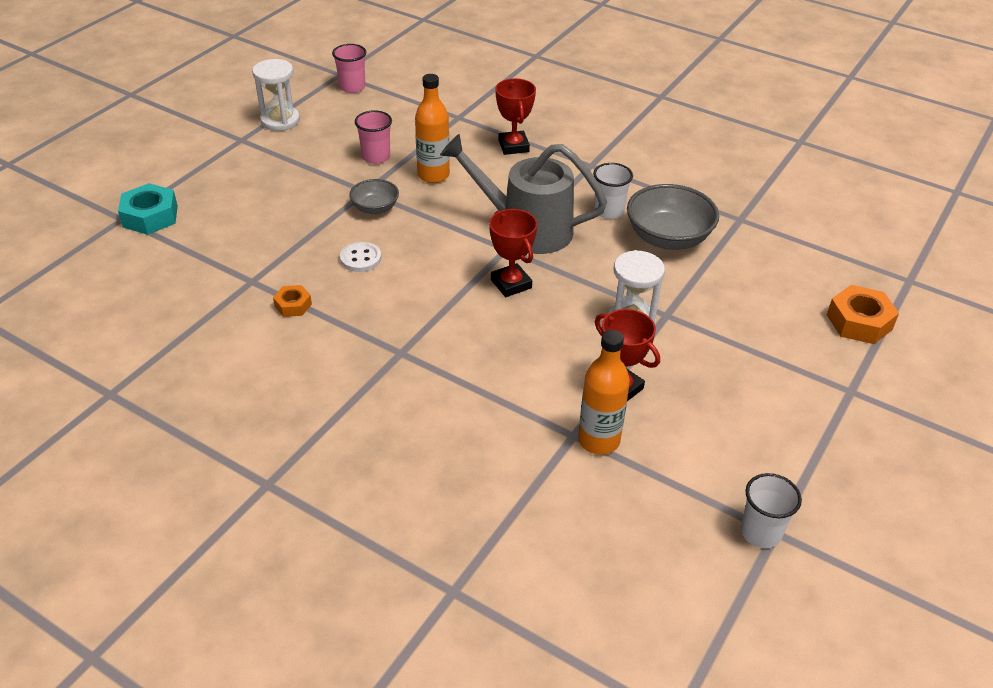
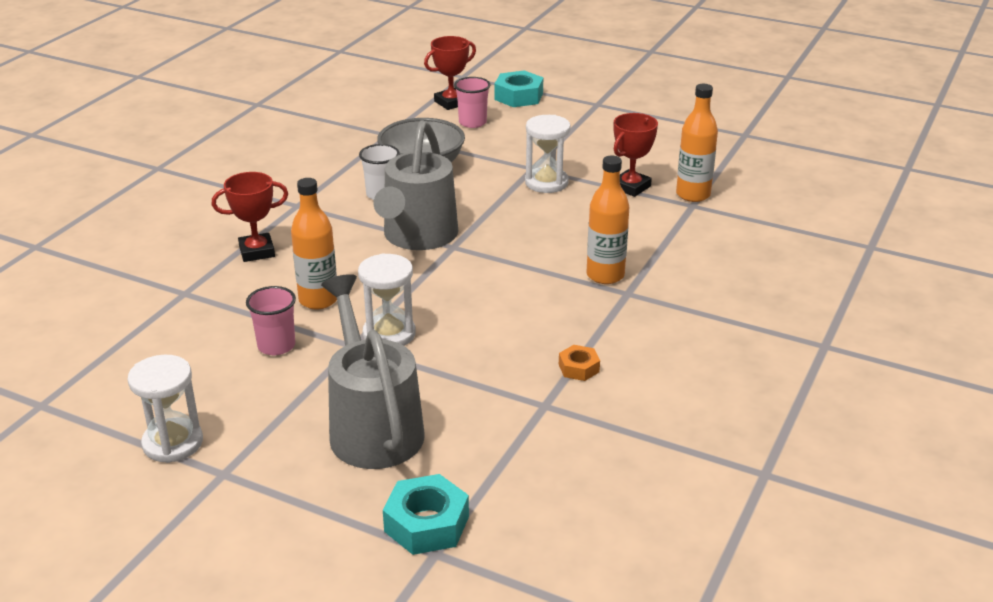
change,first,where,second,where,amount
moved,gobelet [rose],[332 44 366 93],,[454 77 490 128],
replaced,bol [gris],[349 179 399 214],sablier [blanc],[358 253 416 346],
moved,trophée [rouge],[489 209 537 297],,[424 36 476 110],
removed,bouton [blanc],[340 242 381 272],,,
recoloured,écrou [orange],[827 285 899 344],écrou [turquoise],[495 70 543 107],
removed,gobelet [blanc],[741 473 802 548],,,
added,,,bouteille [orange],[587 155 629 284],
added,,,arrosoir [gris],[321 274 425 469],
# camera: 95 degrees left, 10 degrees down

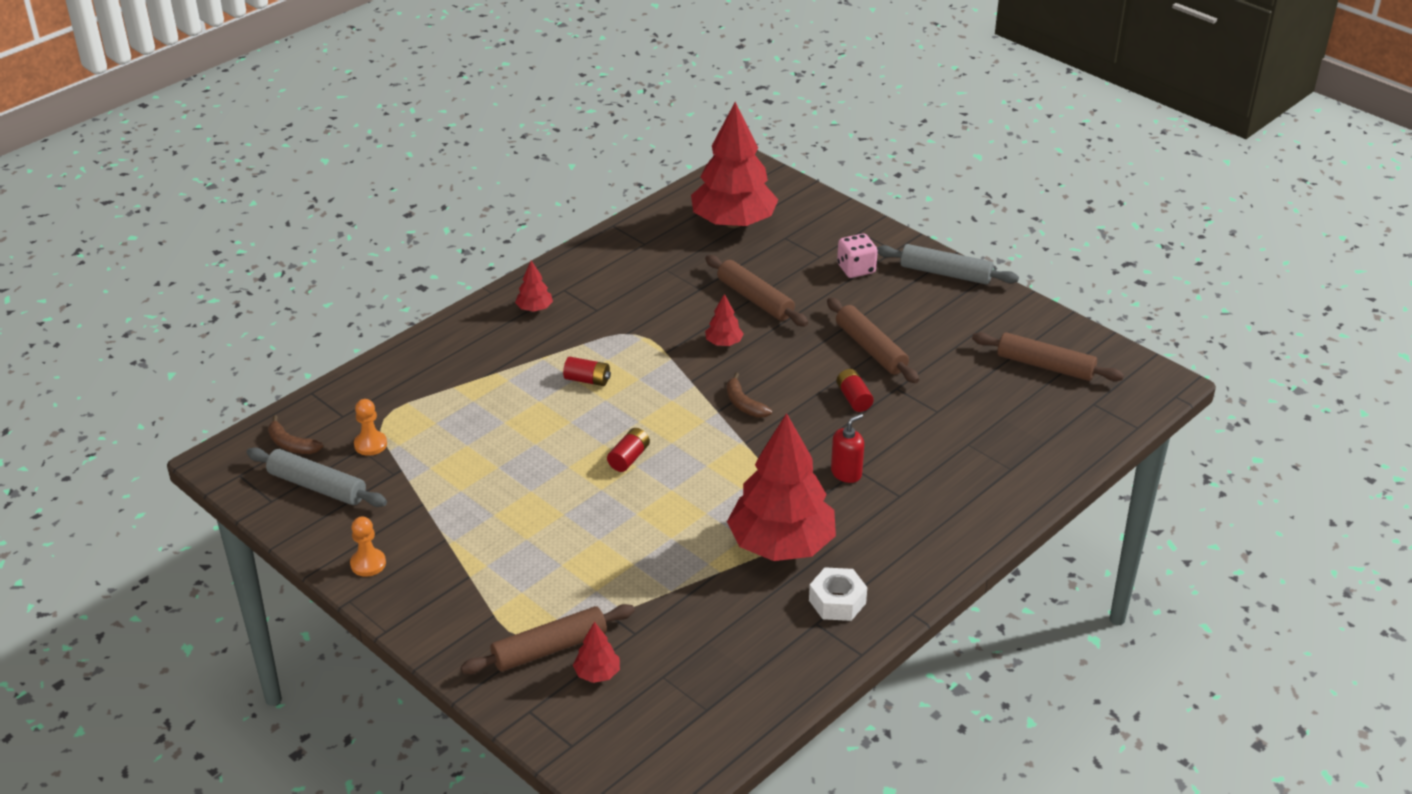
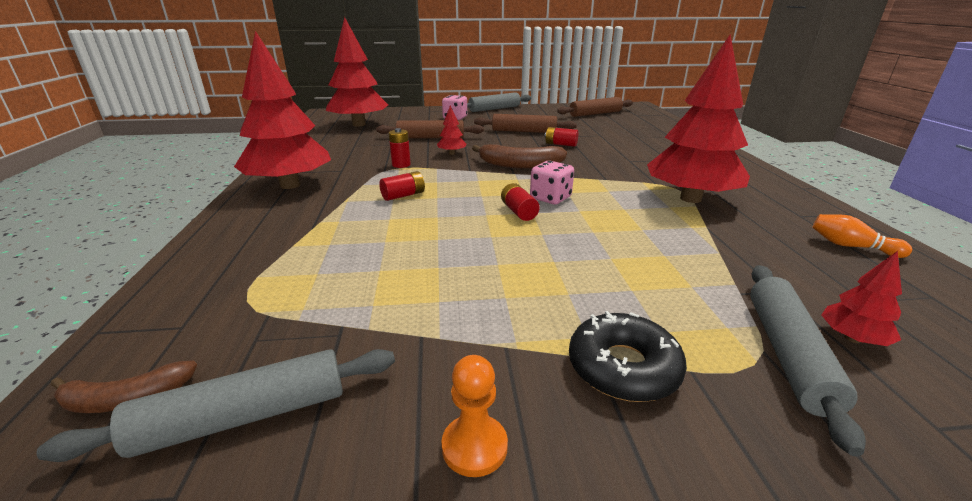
change,first,where,second,where,amount
resized,arbre [rouge],[515 260 553 312],,[234 31 331 189],x2.47
resized,banane [marron],[727 373 772 418],,[472 144 567 169],x1.71
removed,pion [orange],[354 399 387 456],,,
removed,distributeur de savon [rouge],[831 414 864 483],,,
removed,écrou [blanc],[809 567 867 621],,,
recoloured,rouleau à pâtisserie [marron],[461 604 635 674],rouleau à pâtisserie [gris],[750 265 866 456],
added,,,pile [rouge],[389 128 411 168],
added,,,dé [rose],[530 161 574 205],
added,,,quille [orange],[812 214 912 258],
added,,,beignet [noir],[569 311 687 402],
# camera: 50 degrees left, 10 degrees down

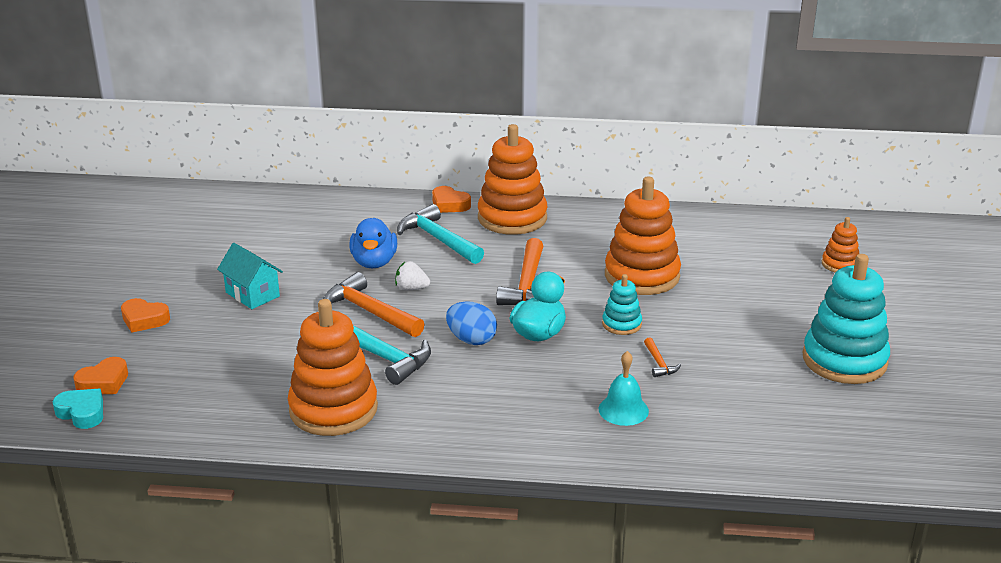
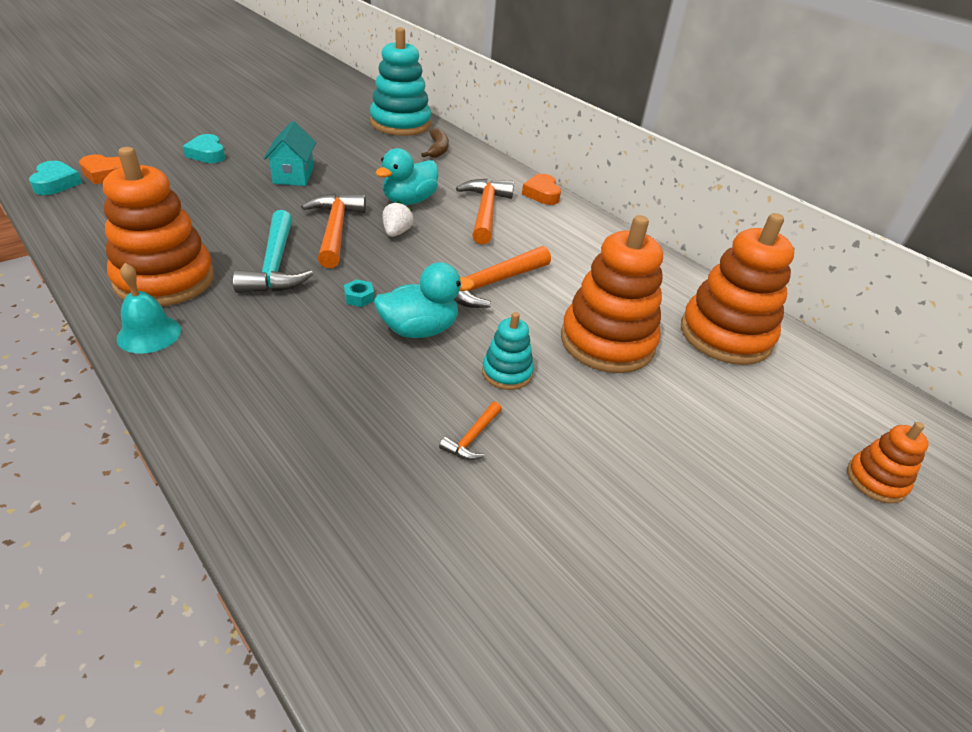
change,first,where,second,where,amount
moved,jouet à empiler [orange],[478 124 547 235],,[681 213 794 365],
recoloured,marteau [turquoise],[397 204 484 264],marteau [orange],[456 179 514 245],
recoloured,canard [bleu],[350 218 397 268],canard [turquoise],[375 148 438 205],
moved,jouet à empiler [turquoise],[802 254 890 384],,[370 27 431 136],
turned,fraise [blanc],[395 261 430 290],,[382 201 414 237],45 degrees clockwise
recoloured,cœur [orange],[121 298 170 333],cœur [turquoise],[183 134 225 163],
replaced,œuf [bleu],[446 302 497 345],écrou [turquoise],[344 279 374 307],
moved,cloche [turquoise],[599 351 649 426],,[117 263 181 354],
added,,,banane [marron],[421 128 449 158],
# camera: 40 degrees right, 10 degrees up

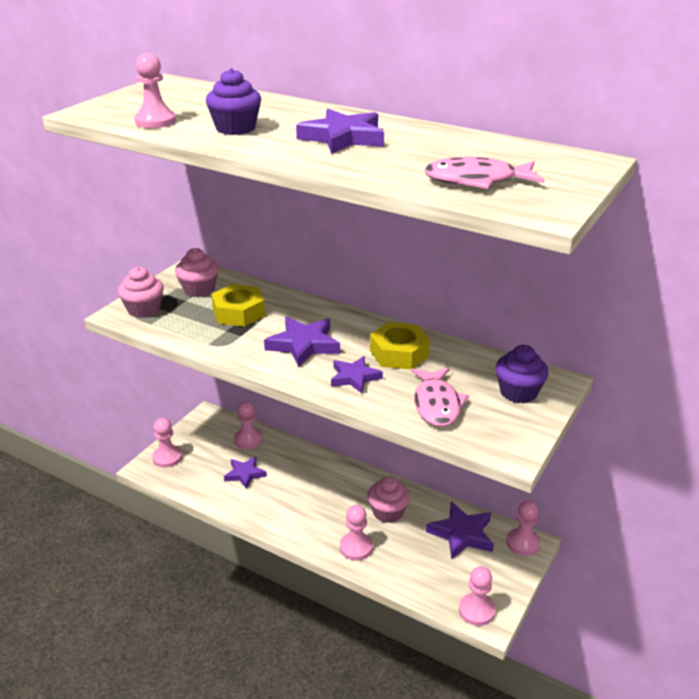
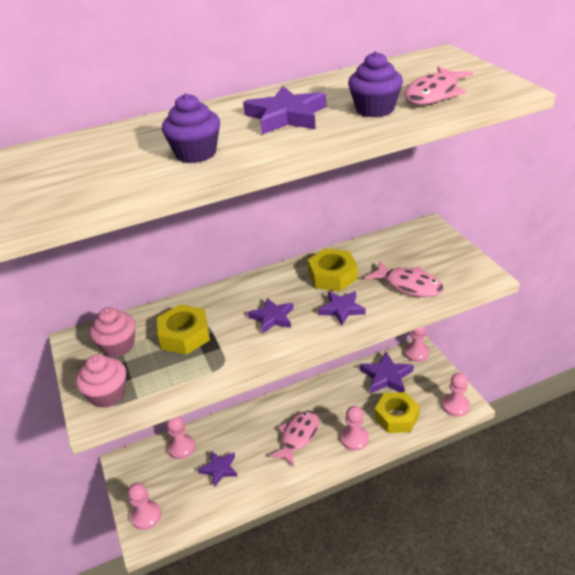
change,first,where,second,where,amount
removed,pion [rose],[134 53 176 128],,,
resized,étoile [violet],[264 317 340 367],,[248 298 294 334],x0.67
moved,muffin [violet],[496 345 549 403],,[348 51 403 117],
removed,muffin [rose],[367 476 410 523],,,
added,,,écrou [jaune],[375 392 420 433],
added,,,poisson [rose],[269 411 319 467],
# camera: 50 degrees left, 5 degrees up

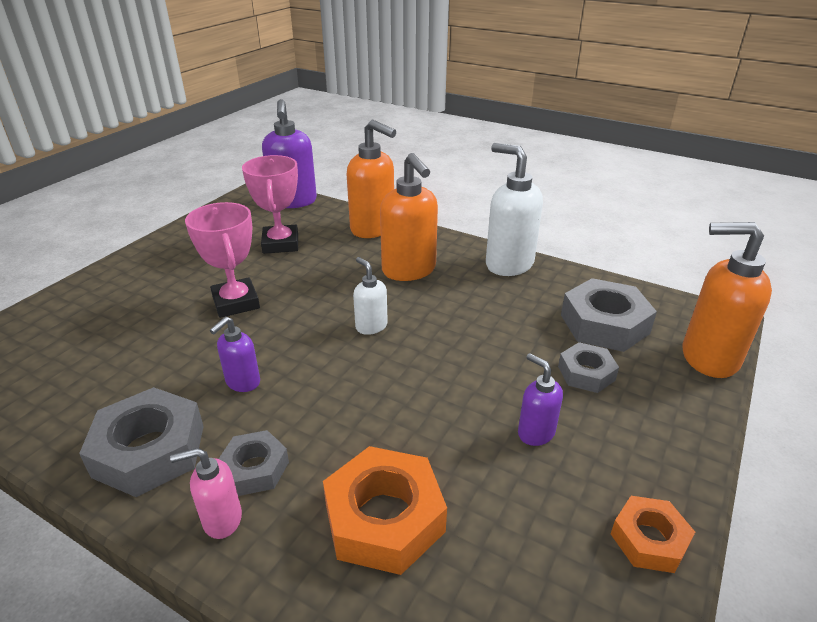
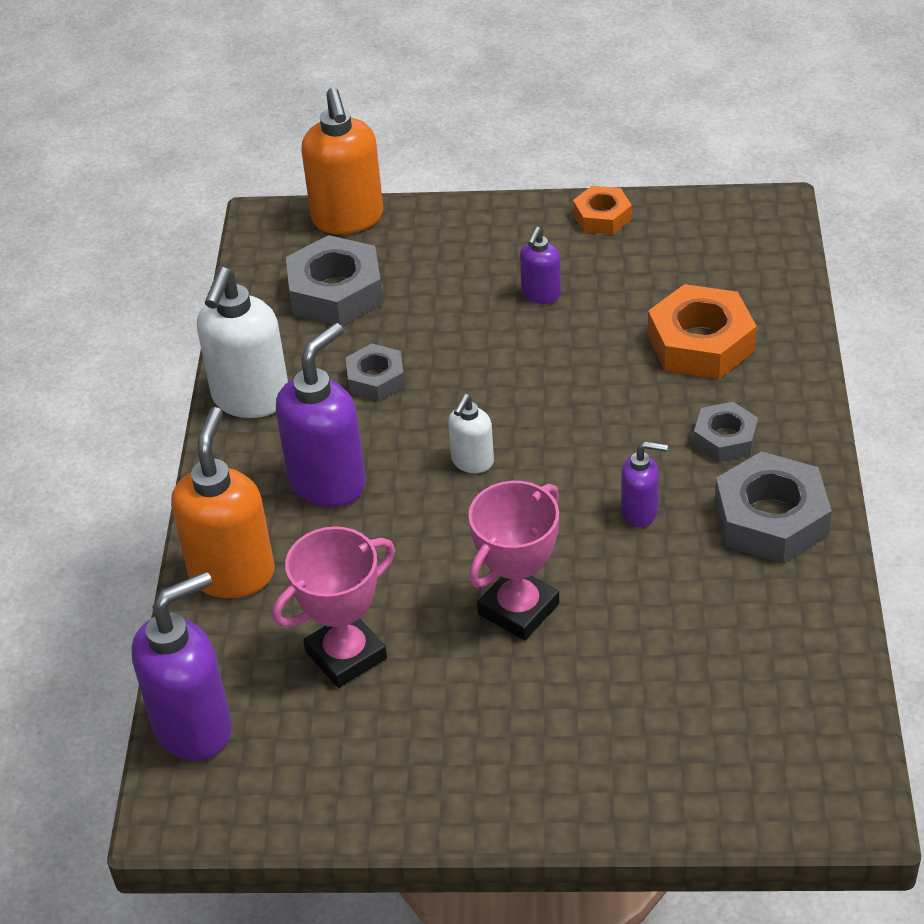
change,first,where,second,where,amount
recoloured,distributeur de savon [orange],[380 153 438 281],distributeur de savon [violet],[276 323 366 507],
moved,écrou [gris],[558 342 619 393],,[346 343 405 401],
removed,distributeur de savon [rose],[170 448 242 539],,,
# camera: 115 degrees left, 10 degrees up

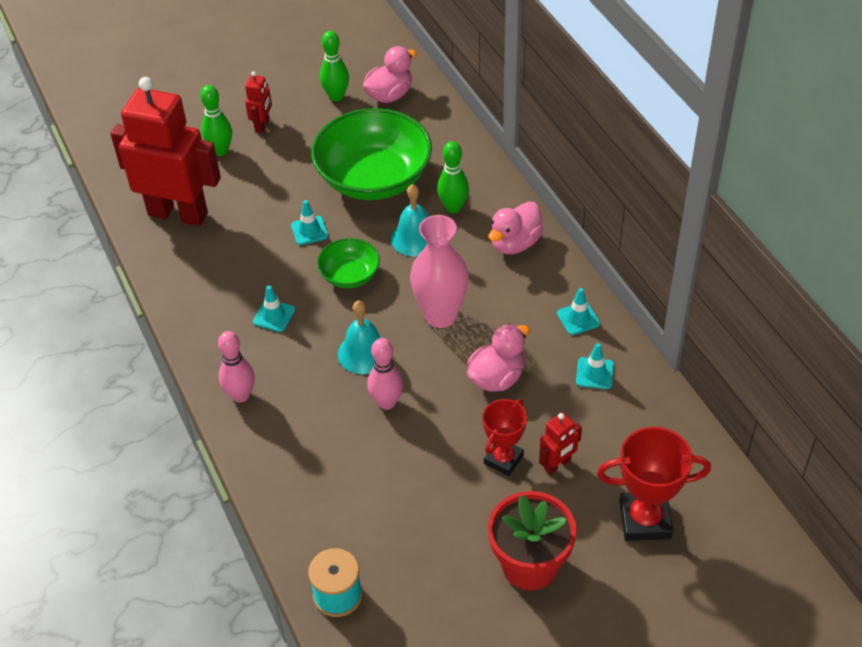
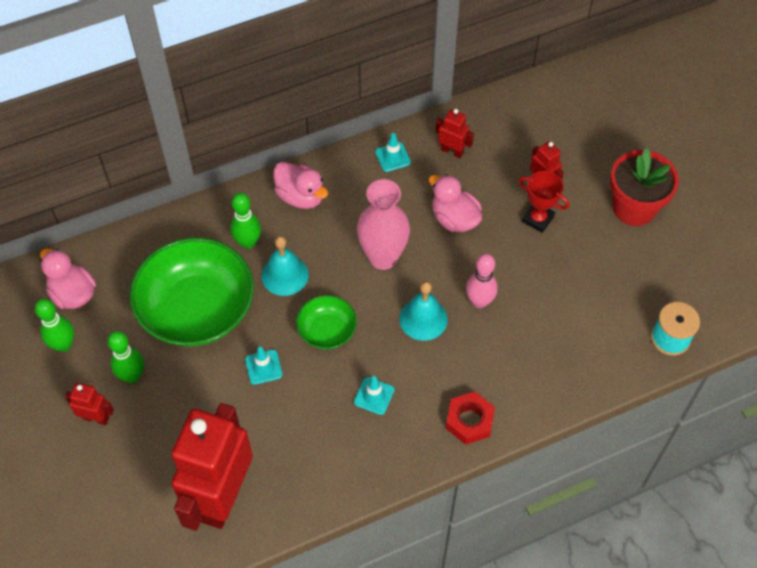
change,first,where,second,where,amount
moved,quille [vert],[200 85 232 156],,[107 331 144 383],
replaced,quille [rose],[218 331 255 403],écrou [rouge],[446 392 495 445],
replaced,cône de chantier [turquoise],[576 343 614 389],robot [rouge],[435 109 474 158],
removed,trophée [rouge],[597 427 711 541],,,
# camera: 90 degrees left, 10 degrees up

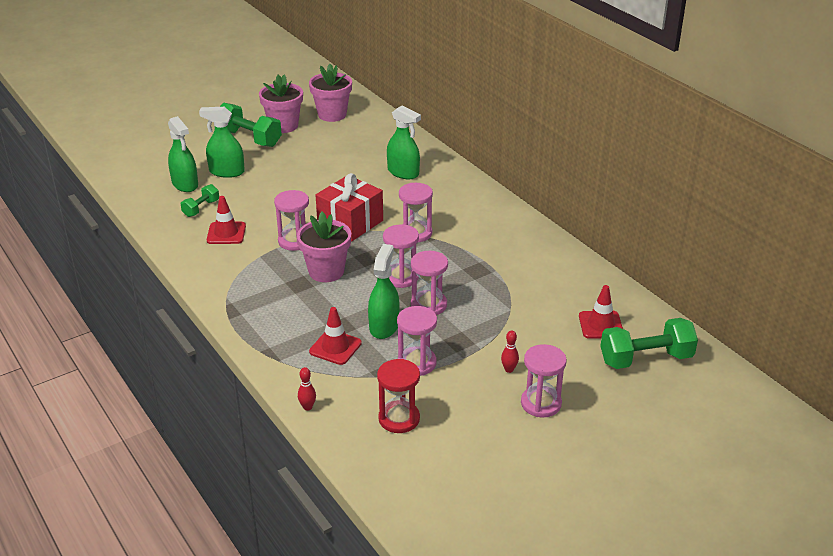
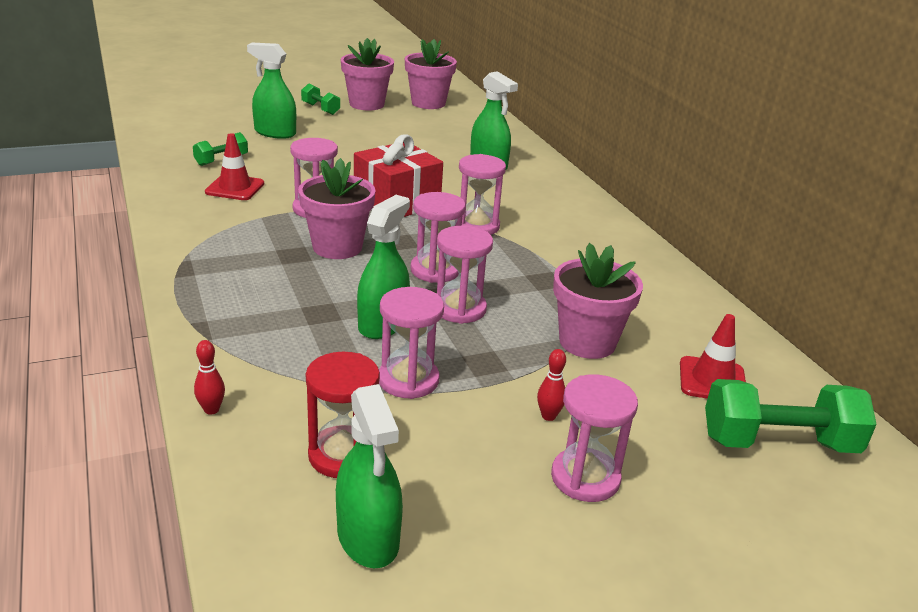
change,first,where,second,where,amount
resized,haltère [vert],[220 103 282 147],,[301 83 340 115],x0.55
moved,vaporisateur [vert],[168 116 198 192],,[336 384 403 568],
removed,cône de chantier [rouge],[309 307 362 365],,,
added,,,pot de fleurs [rose],[553 243 643 359],
# camera: 10 degrees right, 5 degrees down

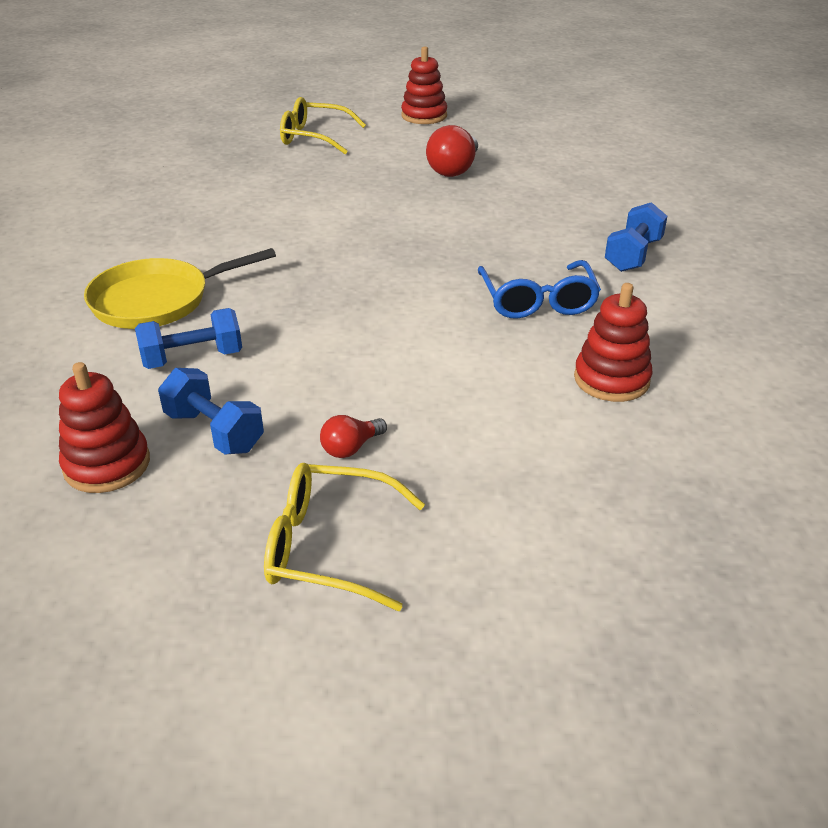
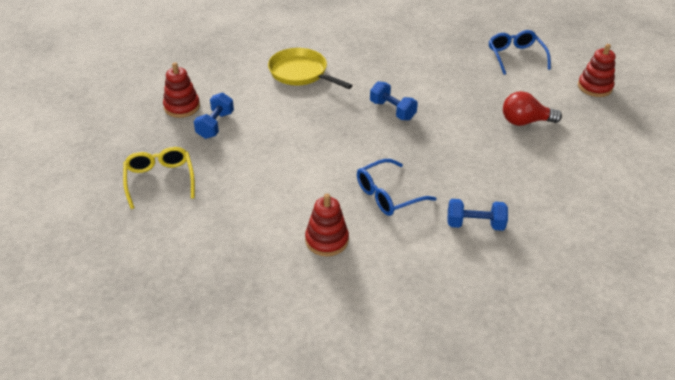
change,first,where,second,where,amount
recoloured,lunettes [jaune],[280 97 366 154],lunettes [bleu],[489 30 551 75],
moved,haltère [bleu],[135 308 242 369],,[370 81 418 120],
removed,ampoule [rouge],[320 415 387 458],,,
# camera: 65 degrees right, 5 degrees up

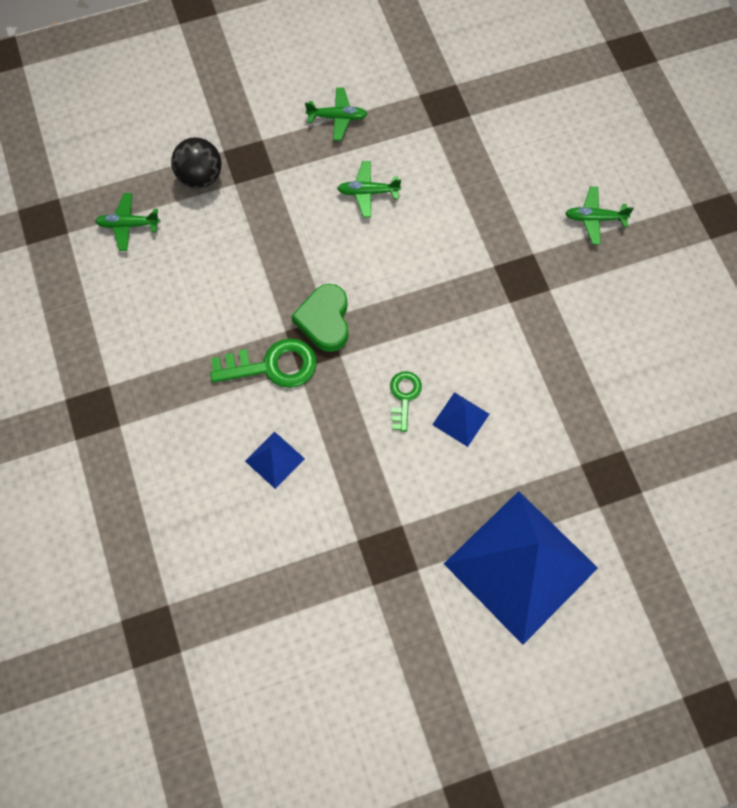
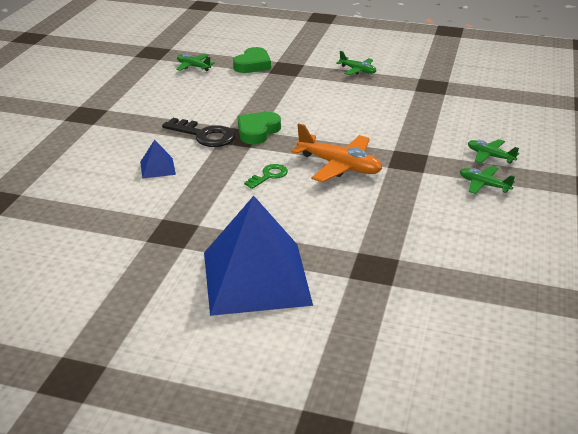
change,first,where,second,where,amount
replaced,balle [noir],[171 137 221 189],cœur [vert],[233 47 271 73],
moved,avion [vert],[337 161 401 218],,[460 166 515 194],
recoloured,clé [vert],[210 338 316 388],clé [noir],[162 118 236 147],
removed,pyramide [bleu],[432 392 490 447],,,
added,,,avion [orange],[291 123 382 183],
# camera: 35 degrees right, 35 degrees down

